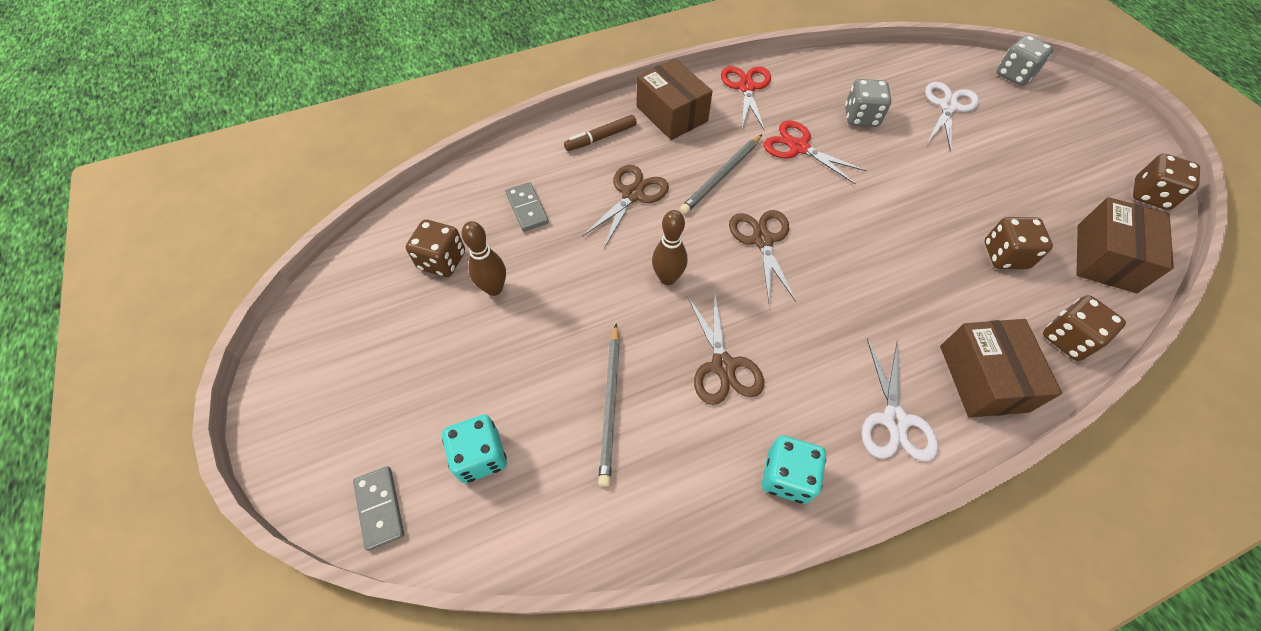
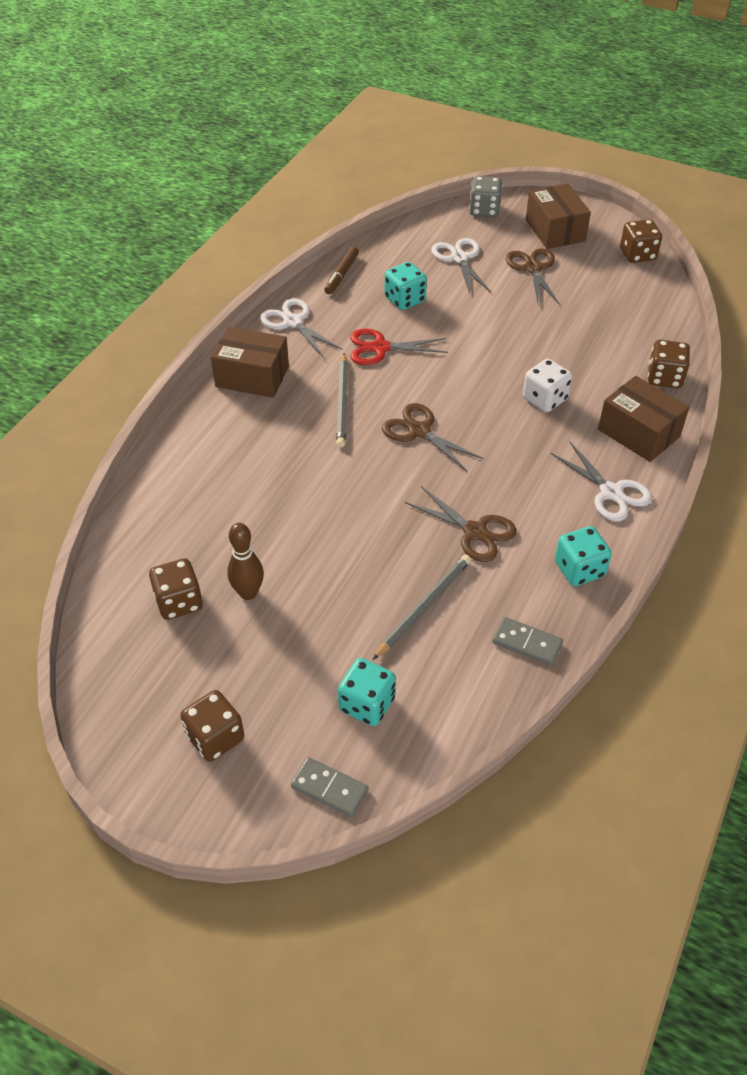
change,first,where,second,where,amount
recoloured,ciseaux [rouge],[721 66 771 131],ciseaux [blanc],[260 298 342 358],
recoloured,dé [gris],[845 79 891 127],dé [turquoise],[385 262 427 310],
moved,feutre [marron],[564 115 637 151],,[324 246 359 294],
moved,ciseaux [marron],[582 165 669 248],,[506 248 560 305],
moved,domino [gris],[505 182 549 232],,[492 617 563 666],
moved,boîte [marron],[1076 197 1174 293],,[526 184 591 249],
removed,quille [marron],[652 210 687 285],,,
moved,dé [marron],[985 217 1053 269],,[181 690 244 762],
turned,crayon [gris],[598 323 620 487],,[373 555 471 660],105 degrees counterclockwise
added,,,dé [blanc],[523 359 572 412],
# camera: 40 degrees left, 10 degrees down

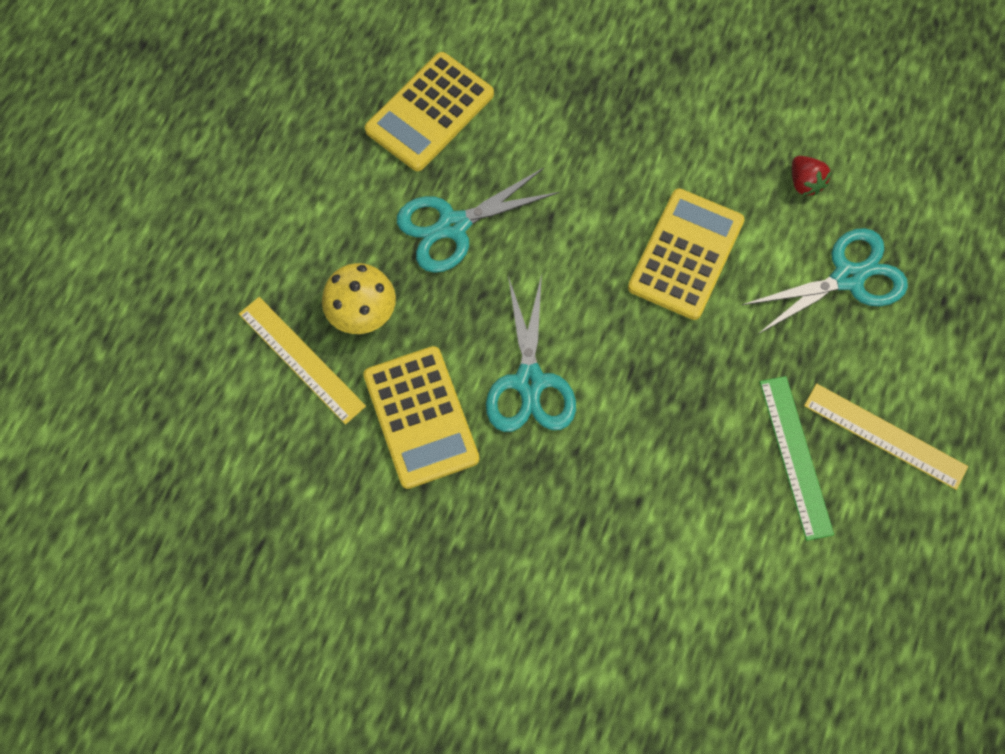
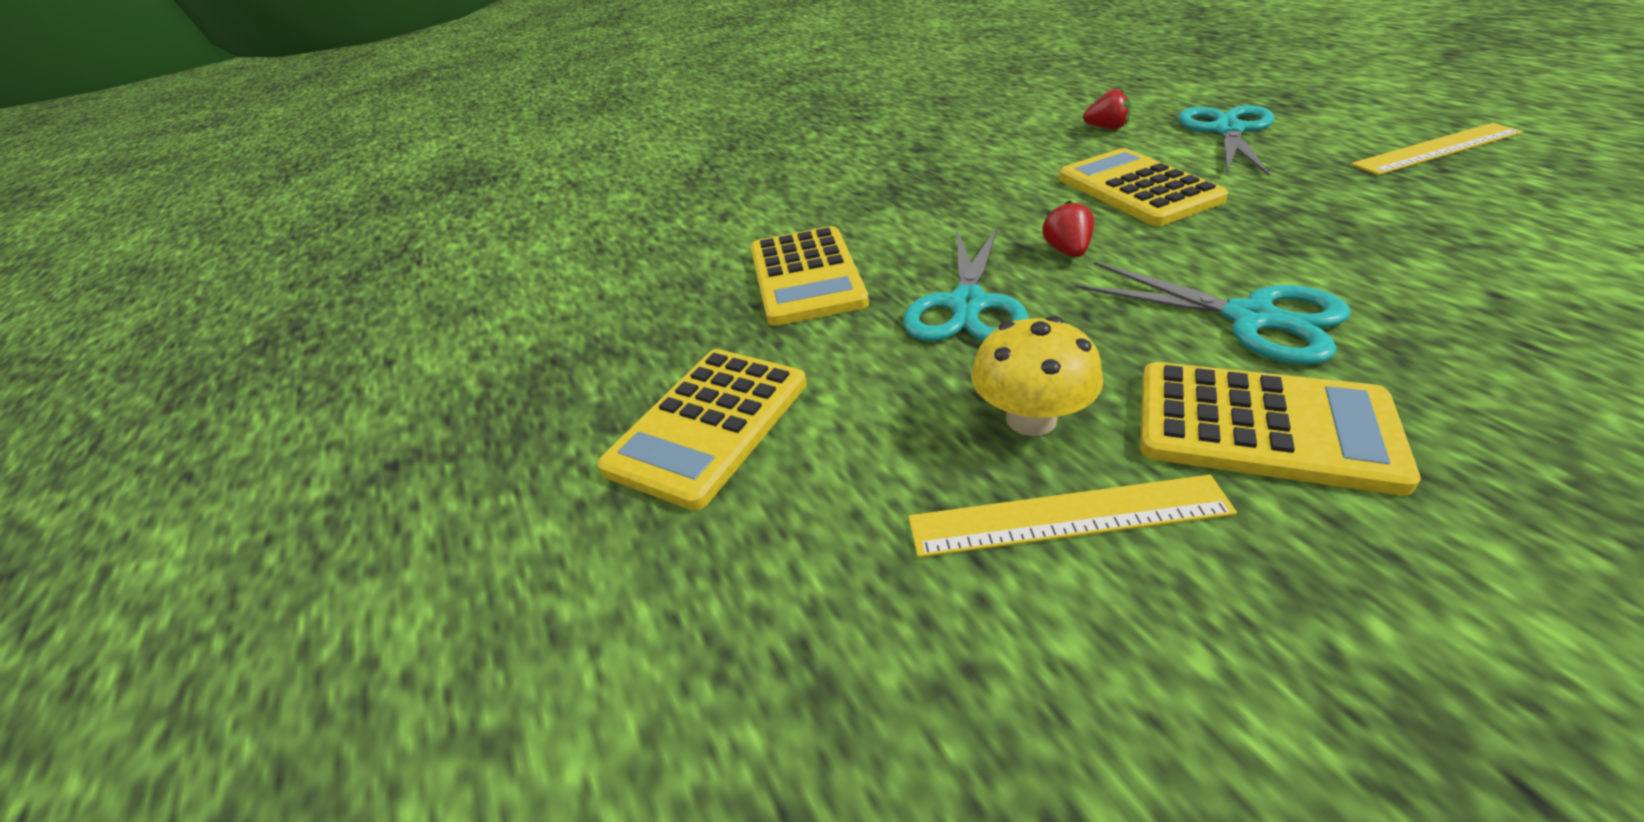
change,first,where,second,where,amount
removed,règle [vert],[760 376 834 541],,,
added,,,fraise [rouge],[1042 200 1094 257],
added,,,calculatrice [jaune],[597 349 807 511],
# camera: 45 degrees left, 30 degrees down

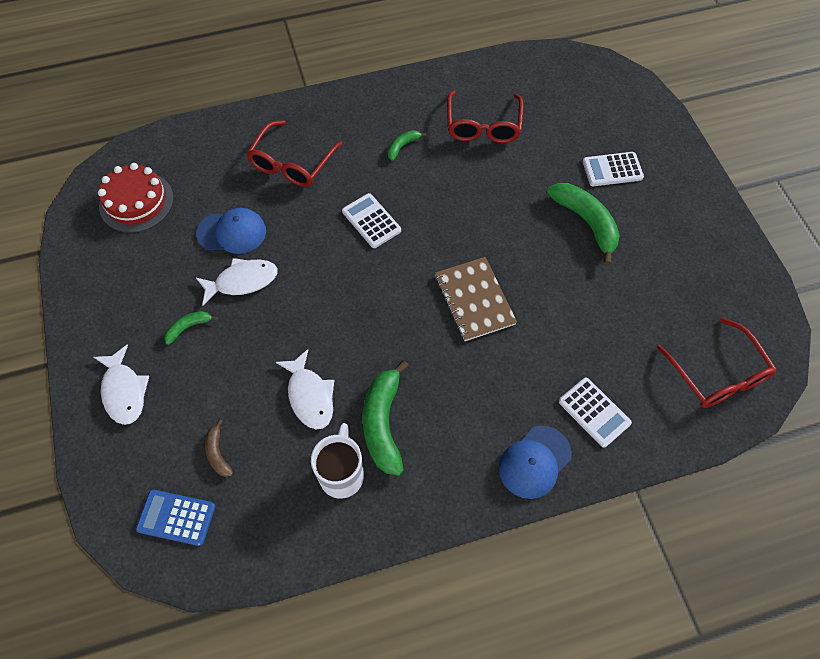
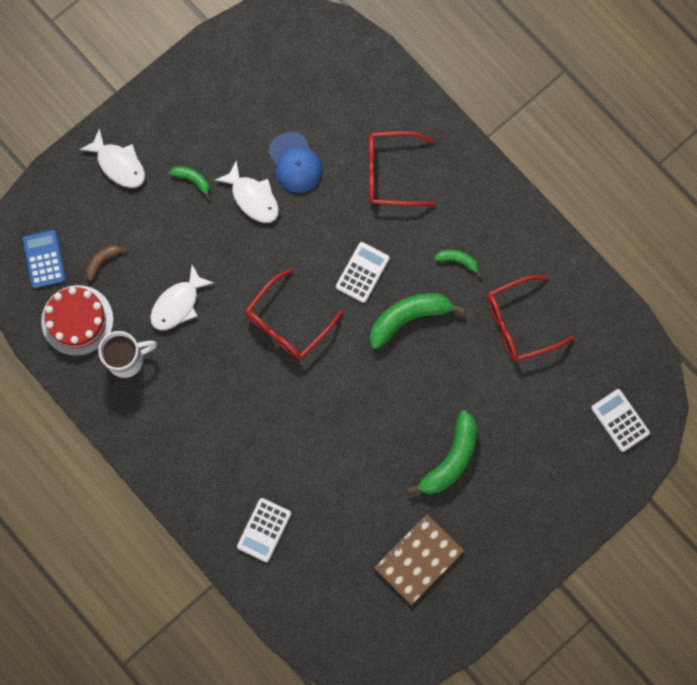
change,first,where,second,where,amount
moved,calculatrice [blanc],[583 152 644 186],,[591 389 650 452],
moved,gâteau [rouge],[98 163 174 233],,[41 285 113 356],
moved,carnet [marron],[435 257 517 341],,[374 514 464 605],
moved,lunettes [rouge],[657 318 777 408],,[245 269 343 360],
turned,poisson [blanc],[93 344 149 425],,[79 128 145 188],90 degrees counterclockwise
moved,banane [vert],[363 360 409 476],,[370 293 465 349],
removed,casquette [bleu],[499 425 572 499],,,
# camera: 65 degrees right, 15 degrees up

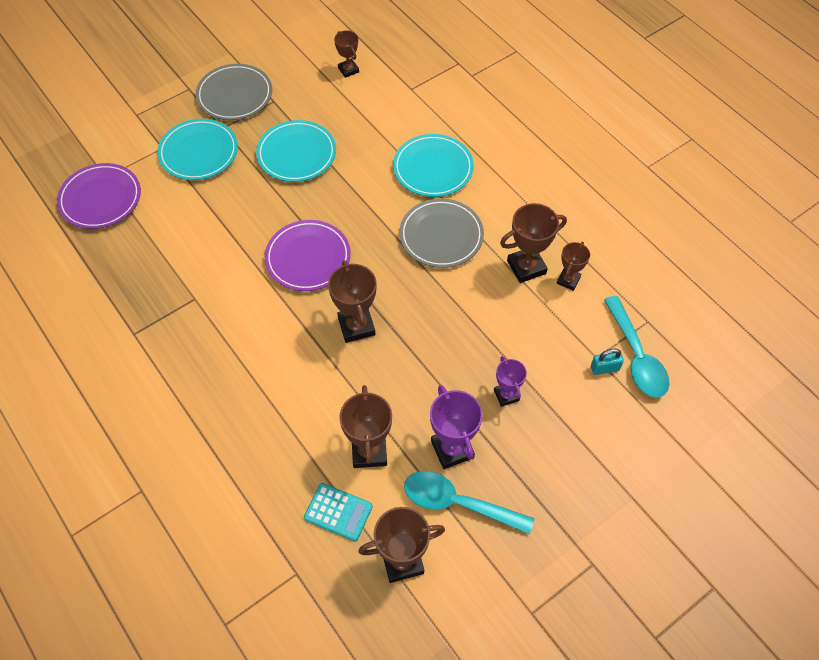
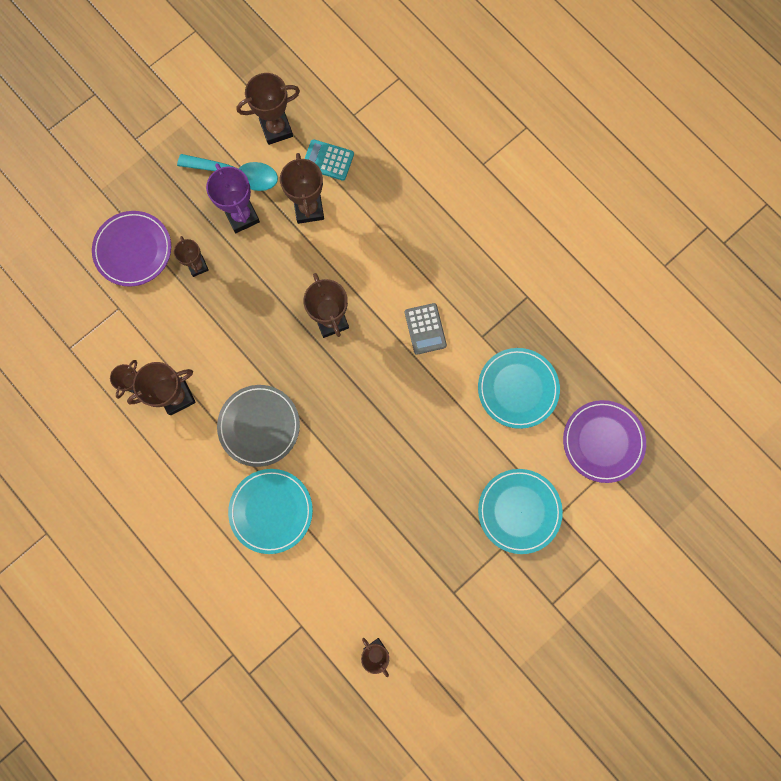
change,first,where,second,where,amount
removed,assiette [gris],[196 64 272 120],,,
moved,assiette [turquoise],[256 120 336 182],,[478 348 560 429],
moved,assiette [violet],[265 220 351 291],,[92 211 171 287],
removed,cuillère [turquoise],[604 296 670 398],,,
removed,cadenas [turquoise],[591 349 624 375],,,
recoloured,trophée [violet],[494 356 527 407],trophée [marron],[174 236 209 277],
added,,,calculatrice [gris],[405 303 447 355],
# camera: 175 degrees right, 20 degrees up

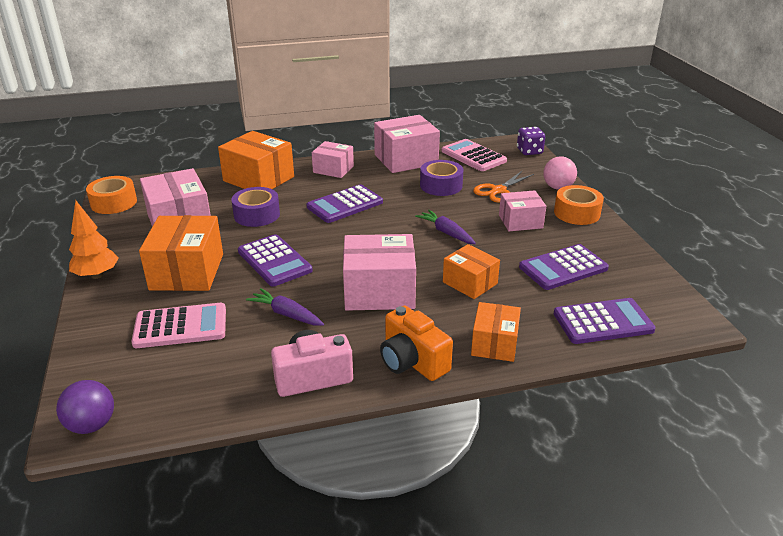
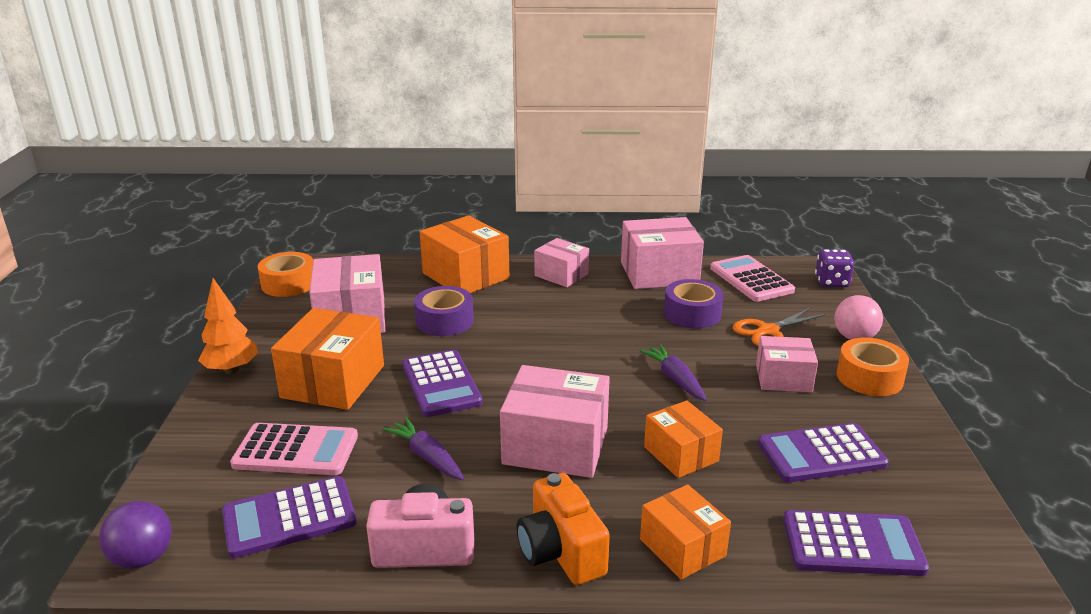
change,first,where,second,where,amount
moved,calculatrice [violet],[307 184 383 223],,[222 476 357 558],
turned,boîte [orange],[471 302 521 362],,[640 484 731 579],60 degrees counterclockwise
# camera: 15 degrees right, 5 degrees down

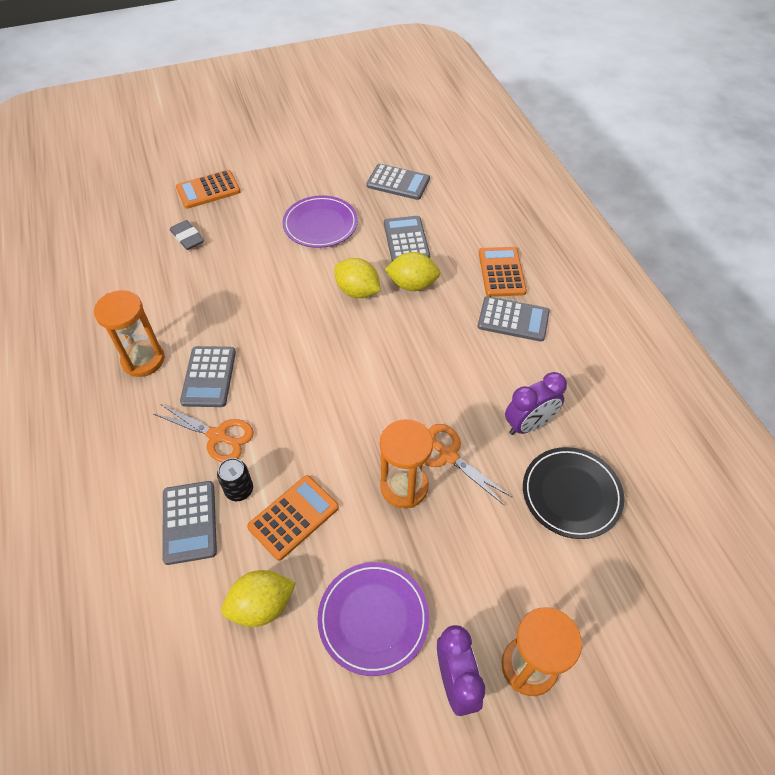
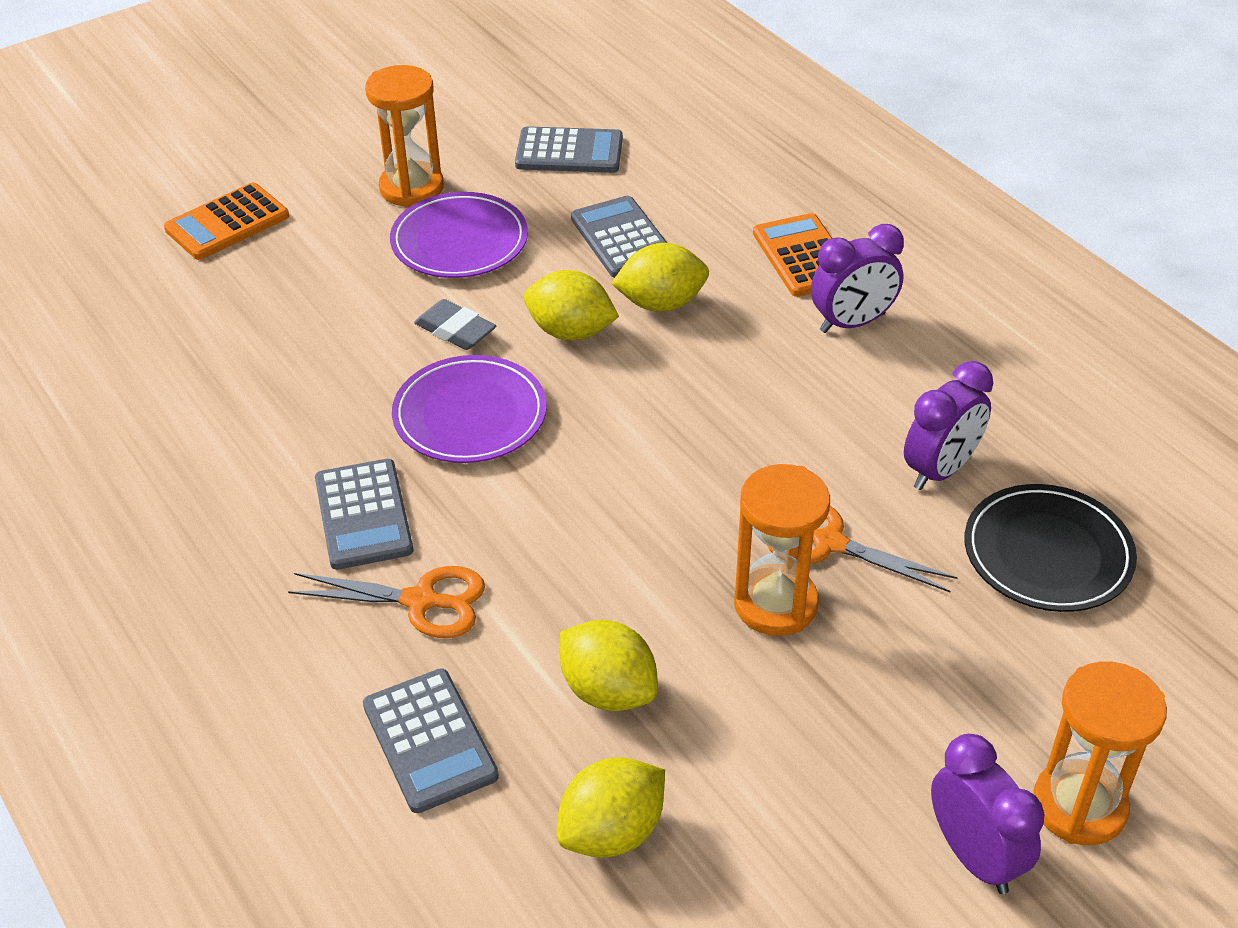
change,first,where,second,where,amount
moved,gomme [gris],[170 220 204 250],,[414 299 496 350],
moved,sablier [orange],[94 290 165 377],,[365 65 444 207],
replaced,calculatrice [gris],[478 296 550 342],réveil [violet],[811 224 904 333],
removed,canette [noir],[217 458 253 501],,,
replaced,calculatrice [orange],[247 475 339 561],citron [jaune],[560 620 658 711],
moved,assiette [violet],[317 562 429 676],,[392 355 547 463],
# camera: 15 degrees left, 10 degrees down

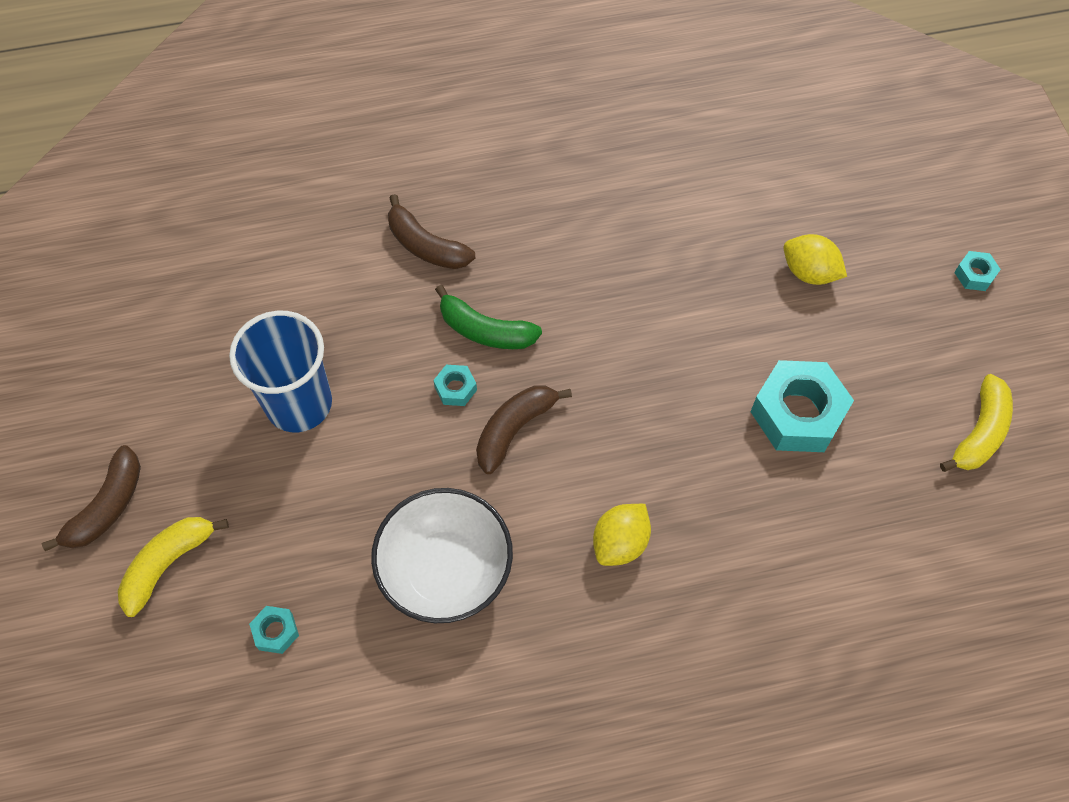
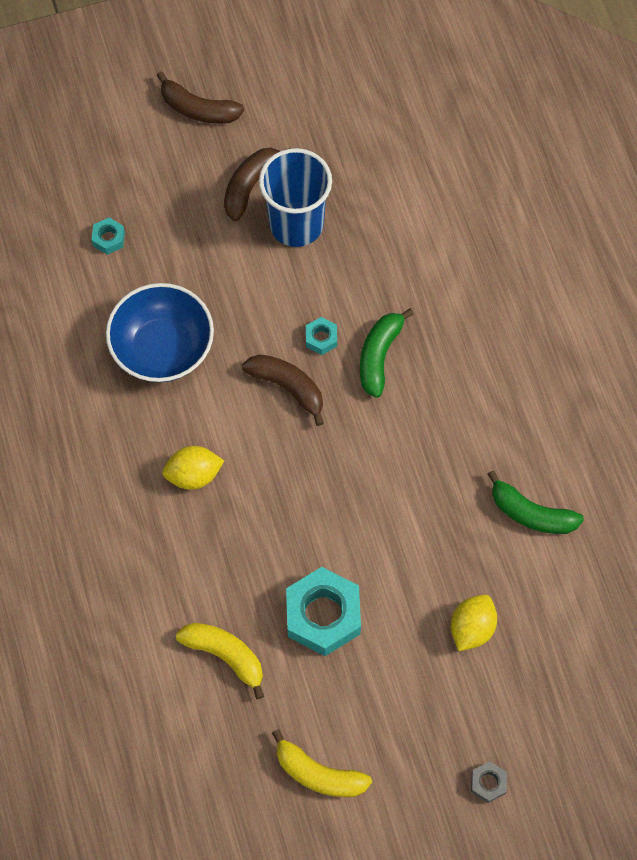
change,first,where,second,where,amount
moved,banane [marron],[388 194 475 269],,[224 148 291 221],
recoloured,écrou [turquoise],[954 251 1001 291],écrou [gris],[471 761 507 803],
recoloured,bol [blanc],[371 488 513 623],bol [bleu],[106 283 214 382],
turned,citron [jaune],[593 504 651 566],,[162 446 224 490],45 degrees counterclockwise
moved,banane [jaune],[118 517 229 617],,[176 623 264 699],
added,,,banane [vert],[488 470 584 534],
# camera: 85 degrees right, 5 degrees up

